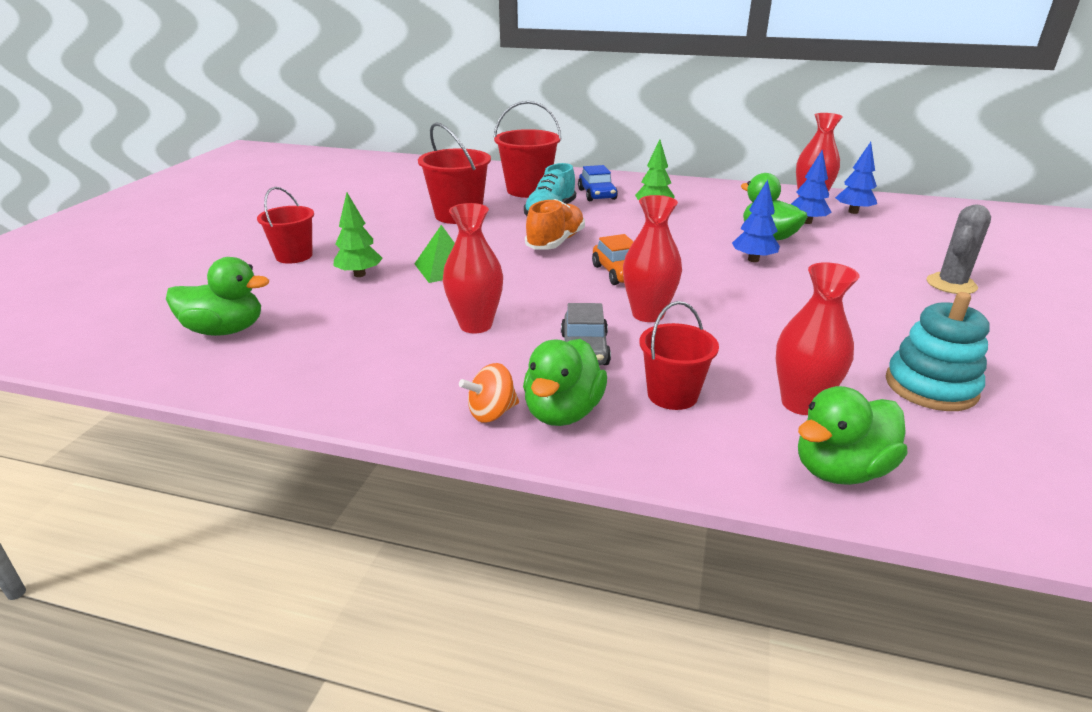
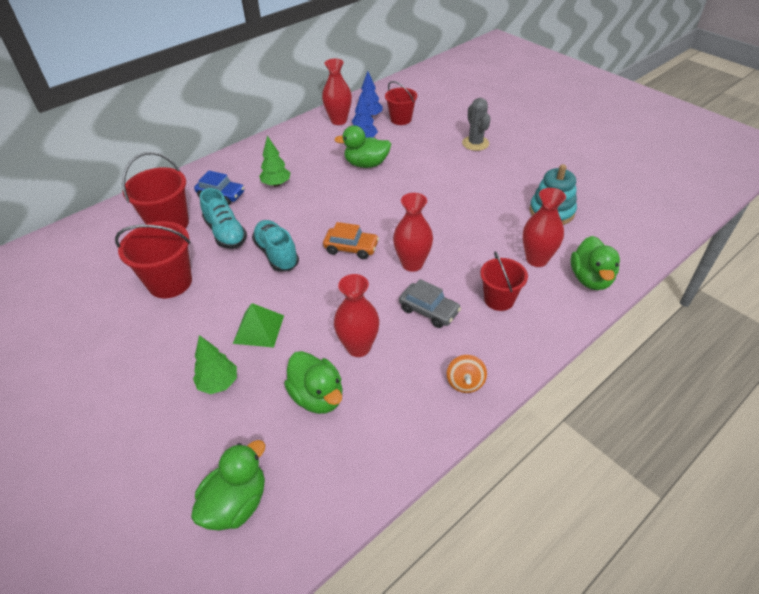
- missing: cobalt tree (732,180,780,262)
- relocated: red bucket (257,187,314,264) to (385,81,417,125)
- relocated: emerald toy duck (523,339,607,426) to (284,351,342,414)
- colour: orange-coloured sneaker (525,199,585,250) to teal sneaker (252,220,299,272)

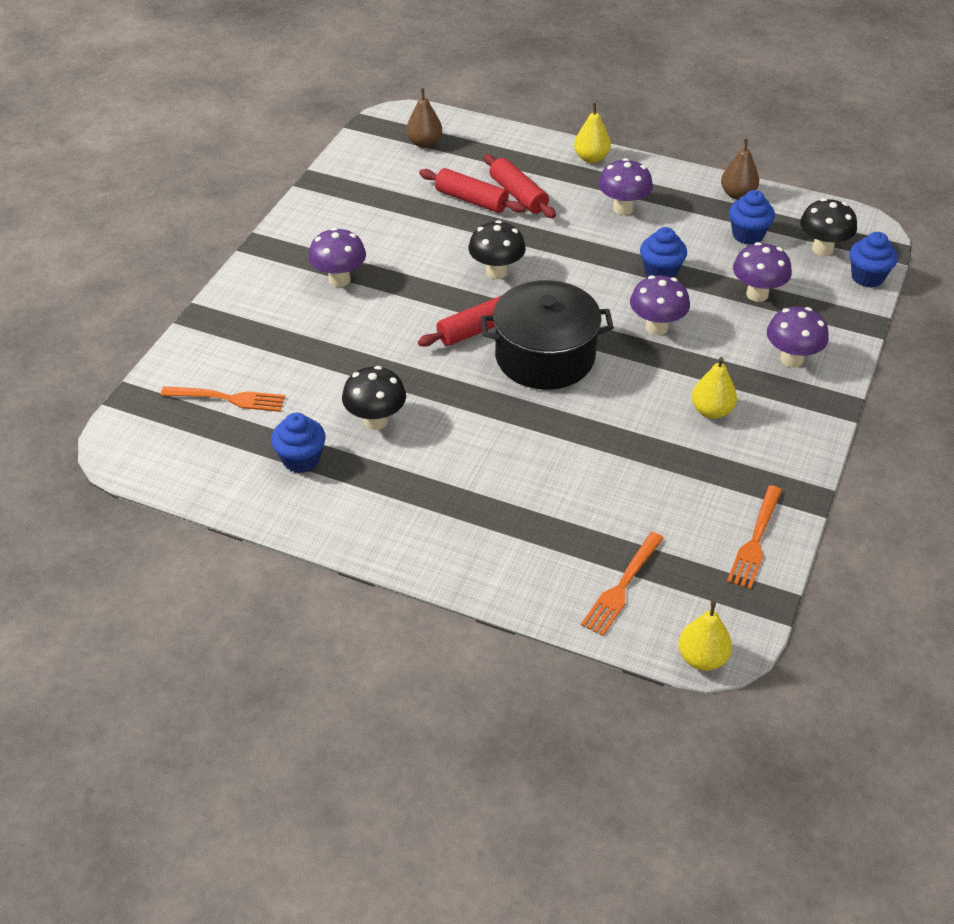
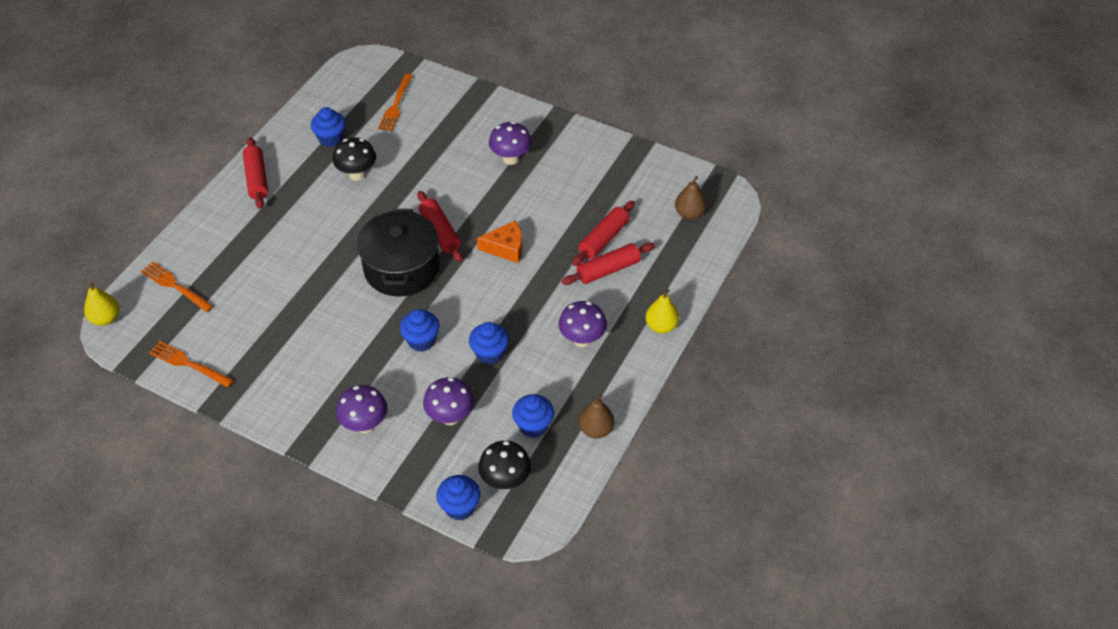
- missing: golden pear (692,357,737,419)
- appeared: red dough roller (243,137,268,209)
- exchanged: jet-black mushroom (468,220,526,279) to orange-coloured cheese wedge (477,220,522,263)
- exchanged: violet mushroom (630,275,690,335) to cobalt cupcake (400,309,440,352)

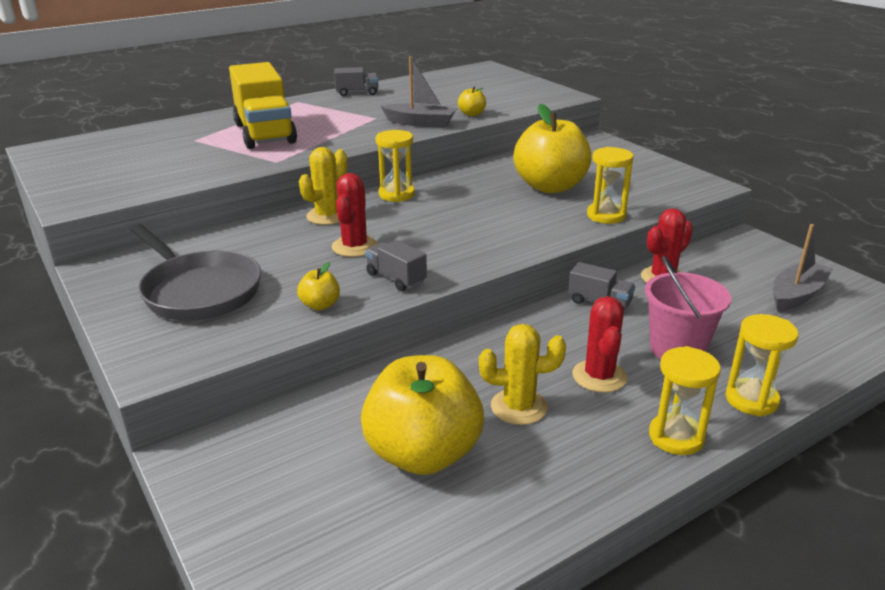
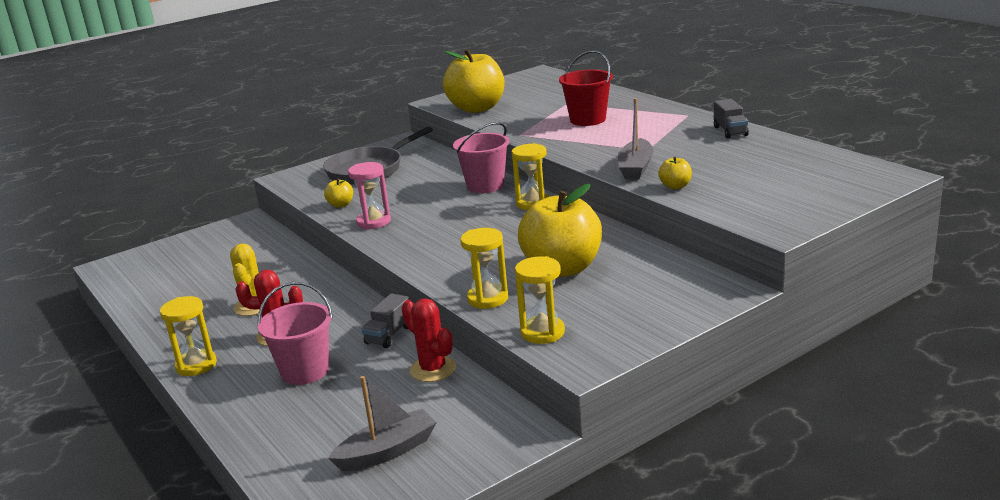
- missing: red prickly plant (332,173,378,257)
- relocated: golden apple (361,355,484,475) to (443,49,505,113)
- relocated: golden hourglass (726,314,799,417) to (515,256,565,344)
- exchanged: golden lorry (229,62,297,149) to red bucket (559,50,613,126)
- exchanged: golden prickly plant (299,147,347,225) to rosy bucket (453,122,509,193)
- exchanged: grey lorry (365,240,427,291) to rosy hourglass (348,162,391,230)
- spun: grey sailboat (773,224,833,312) = (328,376,437,471) 75 degrees counterclockwise

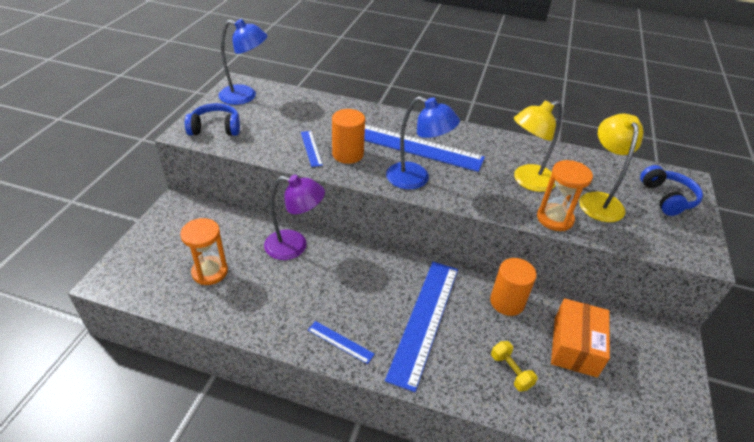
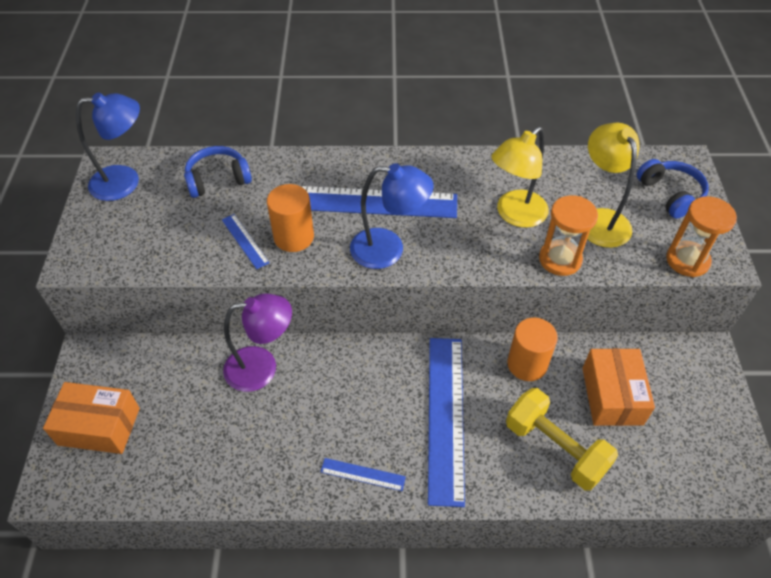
- appeared: orange-coloured box (43,382,140,454)
- relocated: orange-coloured hourglass (180,218,228,285) to (666,196,737,277)
- relocated: cobalt headset (185,103,240,136) to (184,146,252,198)
- size: golden dumbbell (491,341,537,392) = (506,388,618,490) x1.92

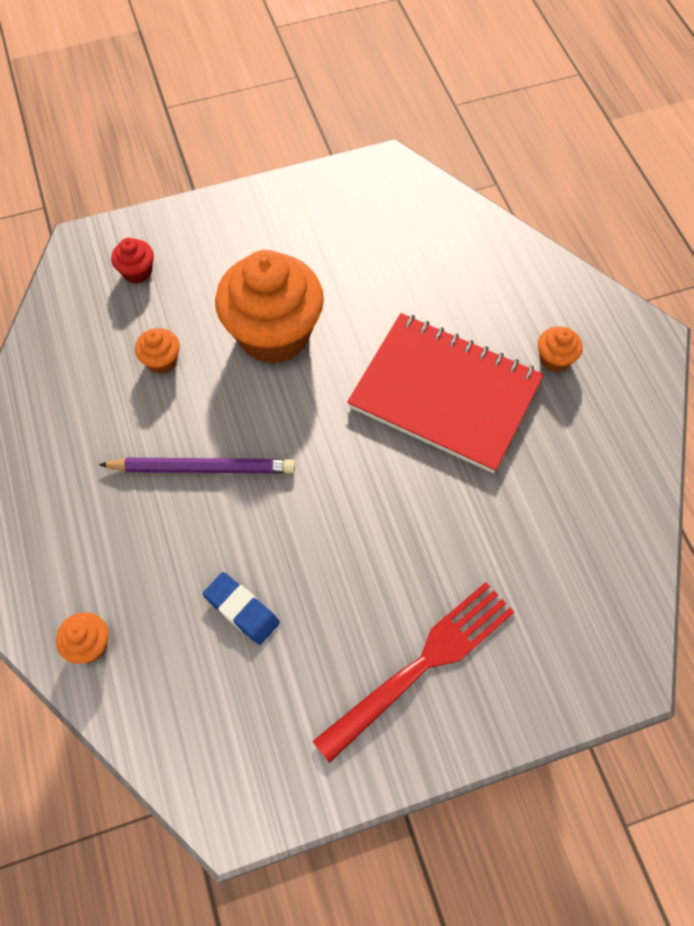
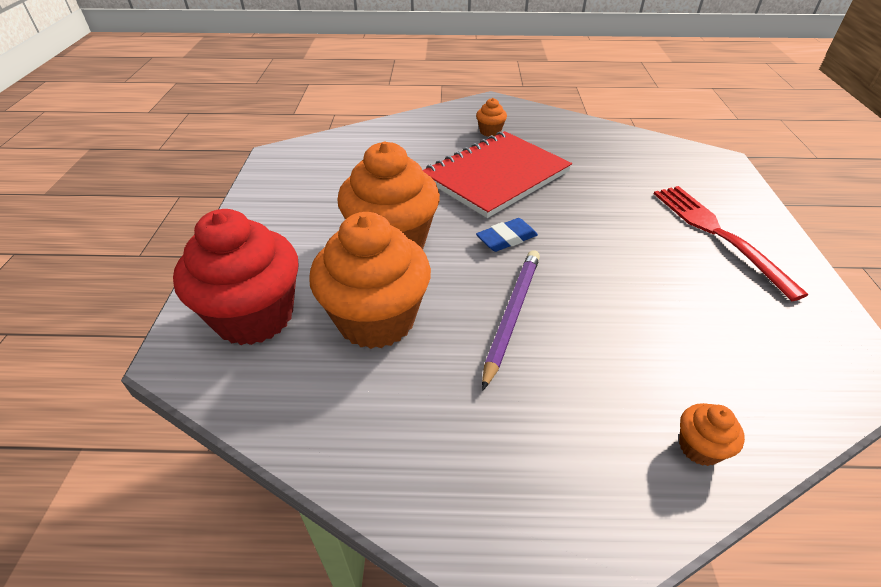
- relocated: cobalt pencil eraser (203,572,280,645) to (476,218,538,252)
- size: red cupcake (111,238,154,284) = (173,209,299,345) x2.39
- size: orange-coloured cupcake (135,328,180,374) = (309,212,431,349) x2.39

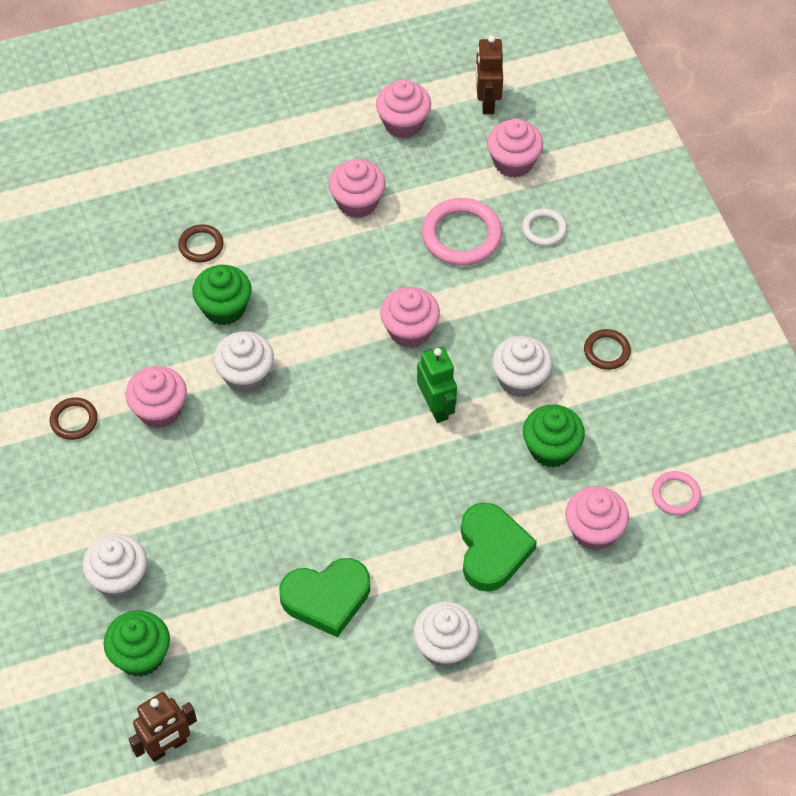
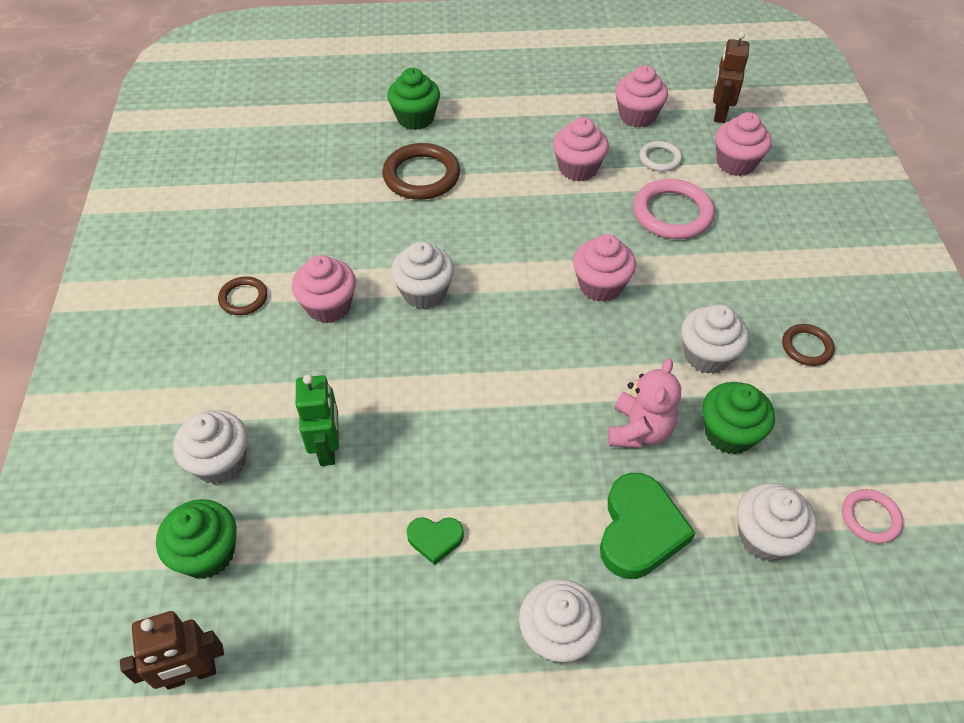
- appeared: rosy teddy bear (608,358,681,448)
- relocated: emerald cupcake (192,265,252,326) to (387,68,440,130)
- relocated: emerald robot figure (417,347,457,423) to (296,374,339,466)
- relocated: snow-white hoop (522,208,567,246) to (639,141,682,172)
- colour: rosy cupcake (565,486,629,551) to snow-white cupcake (737,483,817,562)
- size: brown hoop (178,224,224,262) = (382,143,460,200) x1.79
- size: emerald love heart (279,558,370,637) = (407,517,464,565) x0.52

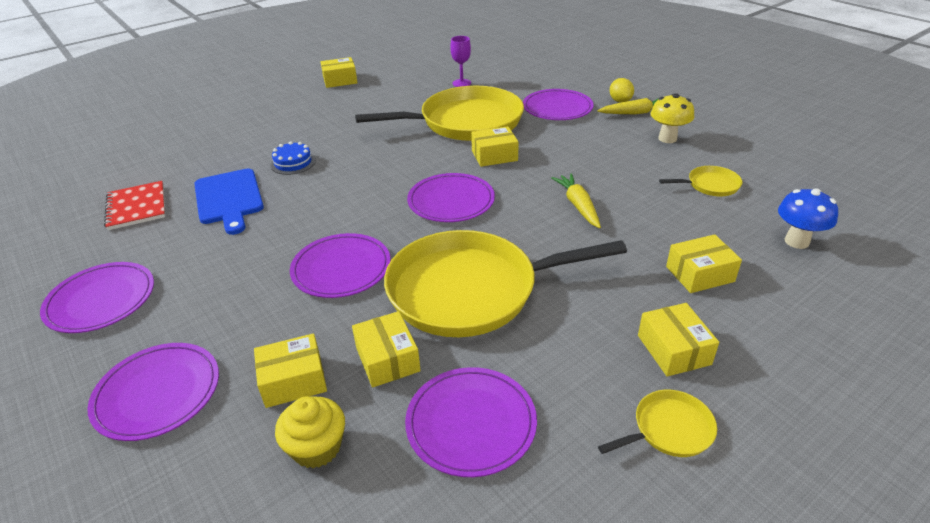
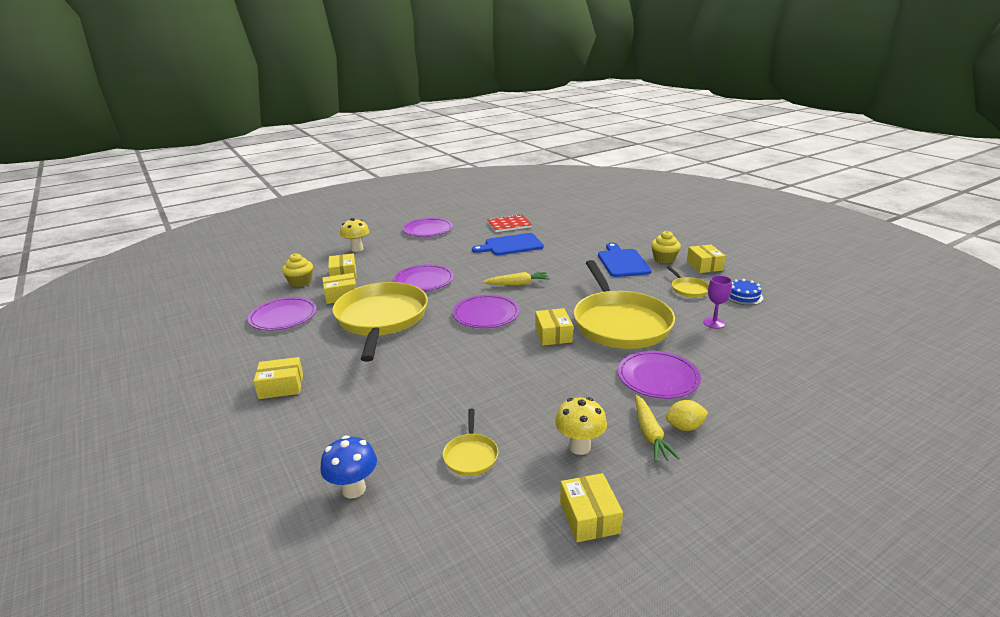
- appeared: cobalt cutting board (598,243,652,277)
- appeared: golden cupcake (651,231,681,263)
- relocated: cobalt layer cake (270,141,316,175) to (728,279,763,305)
- relocated: golden root vegetable (551,174,601,228) to (483,272,550,286)
- relocated: golden skillet (598,390,717,457) to (667,266,709,298)
- relocated: golden box (666,234,742,293) to (560,473,623,542)
- exchanged: violet plate (87,343,219,441) to golden mushroom (340,218,369,252)

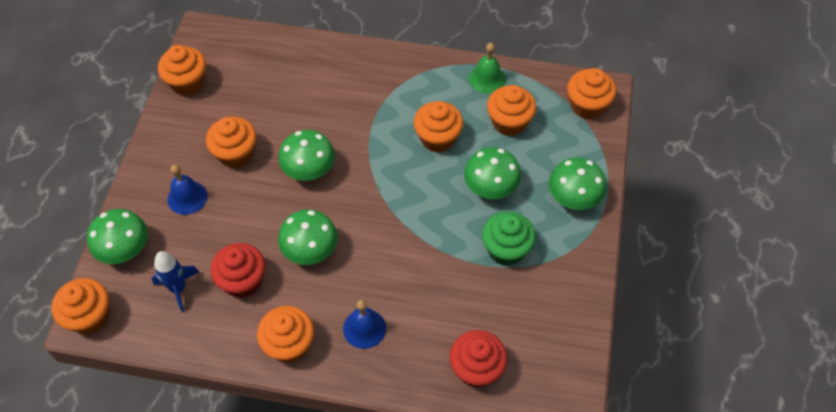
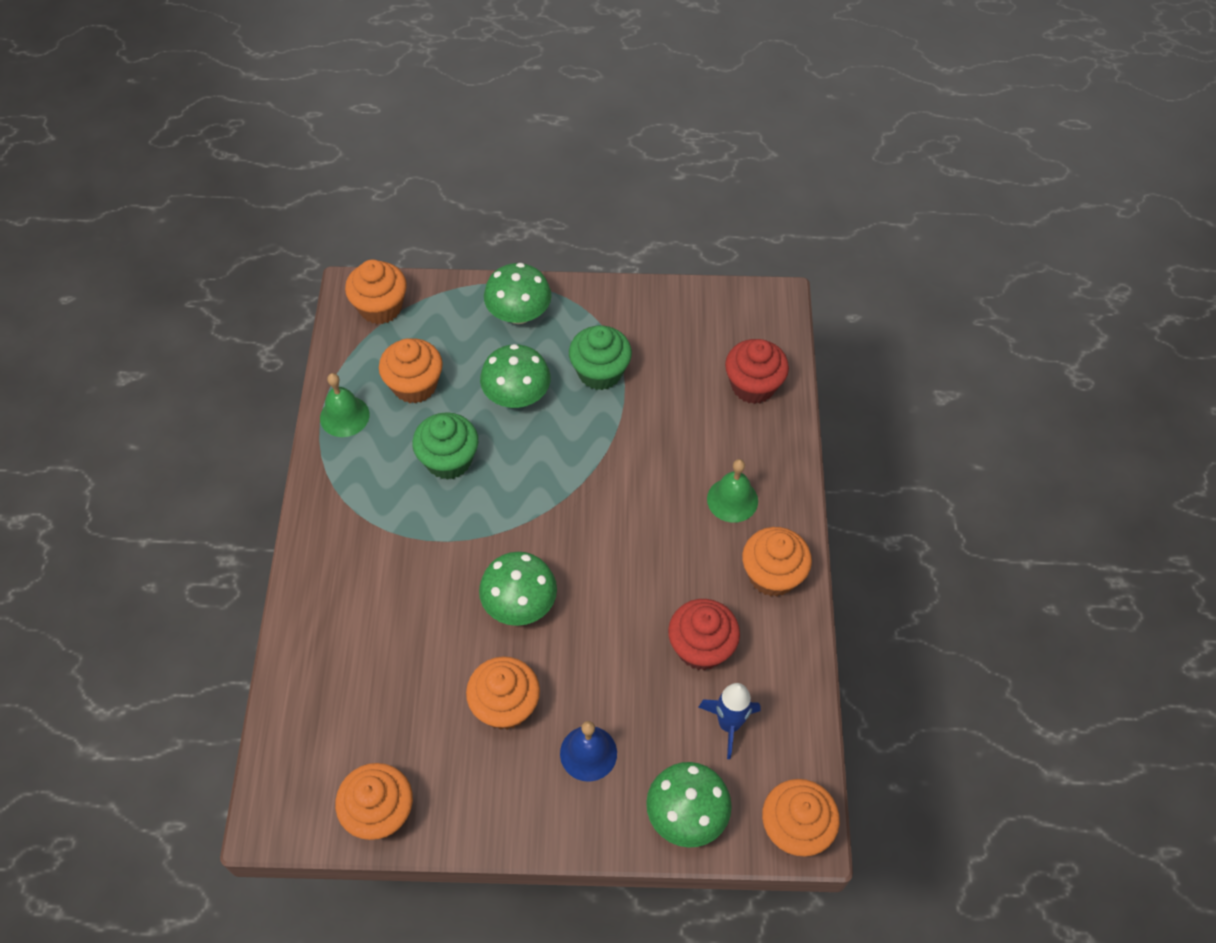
- missing: emerald mushroom (278,209,338,265)
- colour: cobalt bell (343,300,386,349) to emerald bell (707,459,758,523)
- colour: orange-coloured cupcake (414,101,463,152) to emerald cupcake (412,412,478,480)

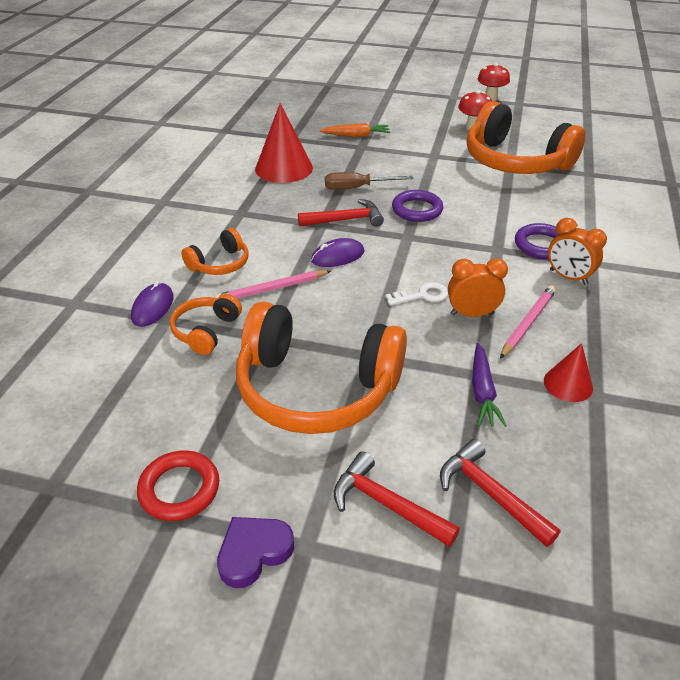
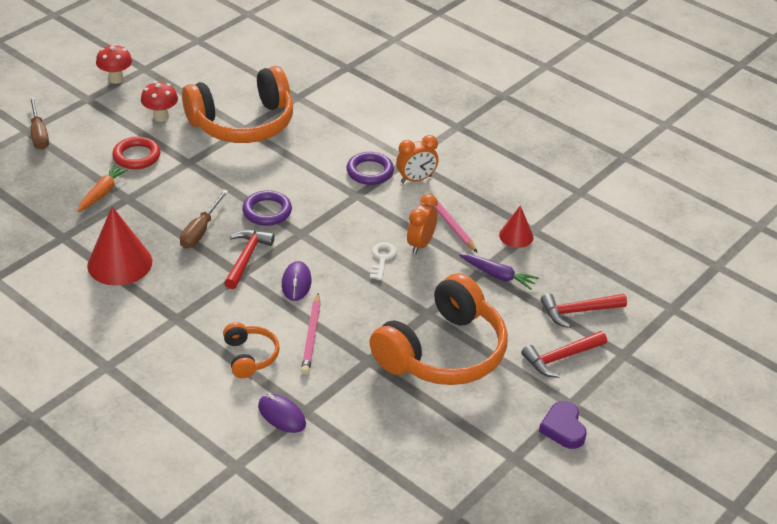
- missing: orange-coloured headset (170,294,242,355)
- appeared: brown flat screwdriver (29,97,49,150)
- relocated: red hoop (137,450,219,521) to (113,137,160,169)

